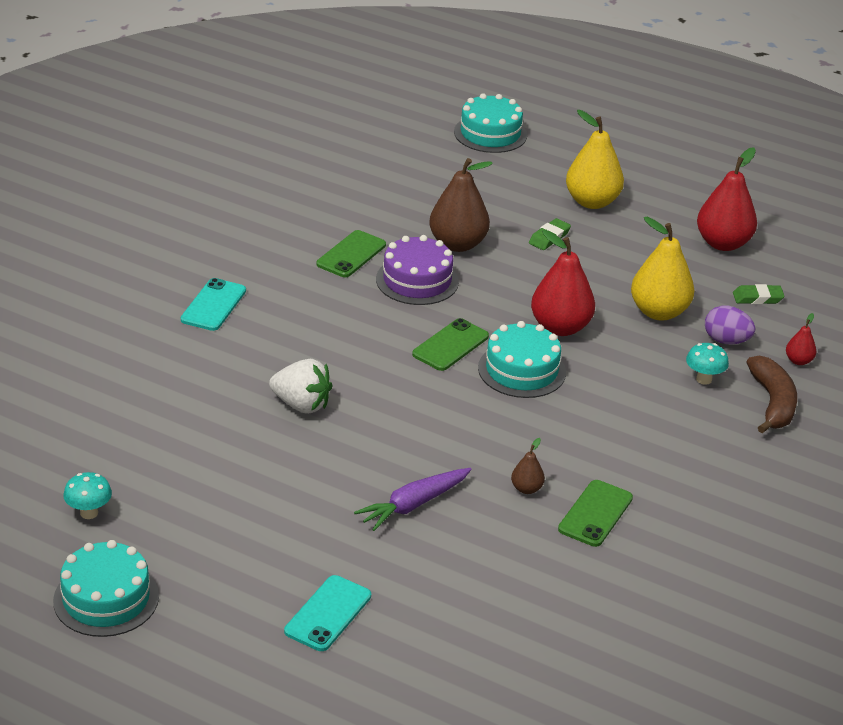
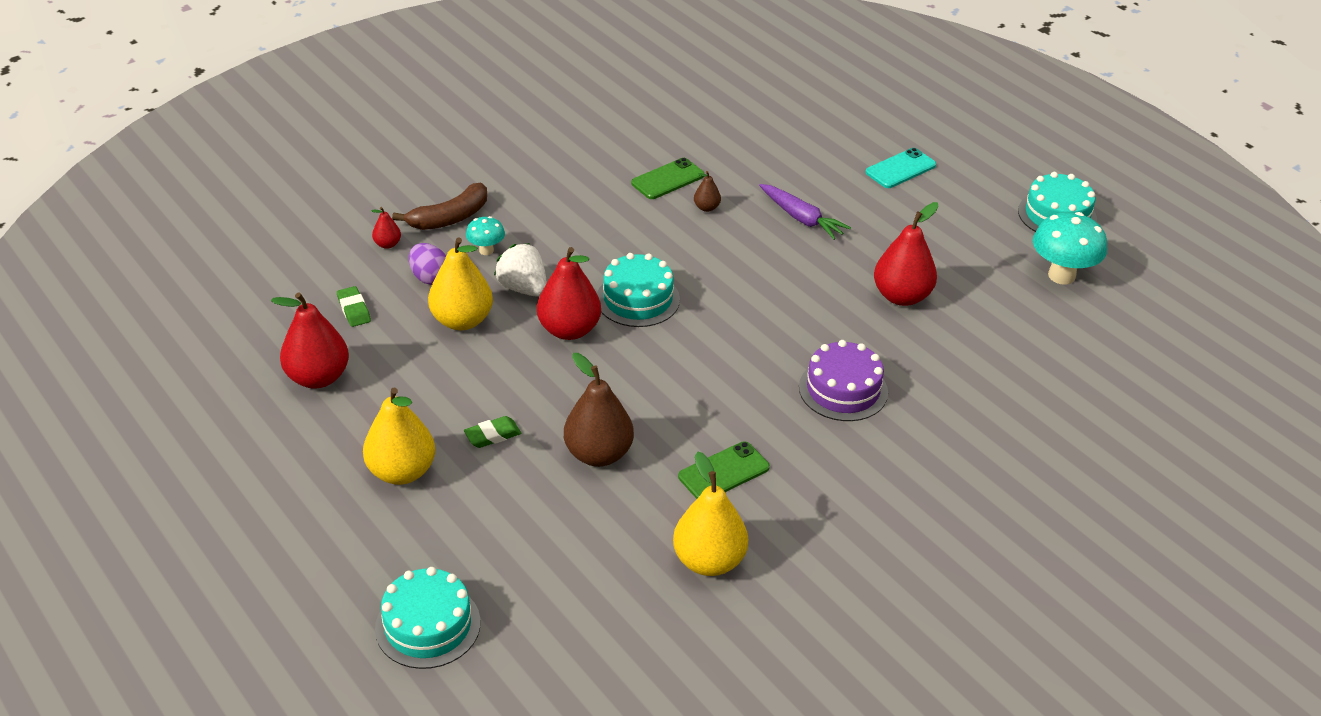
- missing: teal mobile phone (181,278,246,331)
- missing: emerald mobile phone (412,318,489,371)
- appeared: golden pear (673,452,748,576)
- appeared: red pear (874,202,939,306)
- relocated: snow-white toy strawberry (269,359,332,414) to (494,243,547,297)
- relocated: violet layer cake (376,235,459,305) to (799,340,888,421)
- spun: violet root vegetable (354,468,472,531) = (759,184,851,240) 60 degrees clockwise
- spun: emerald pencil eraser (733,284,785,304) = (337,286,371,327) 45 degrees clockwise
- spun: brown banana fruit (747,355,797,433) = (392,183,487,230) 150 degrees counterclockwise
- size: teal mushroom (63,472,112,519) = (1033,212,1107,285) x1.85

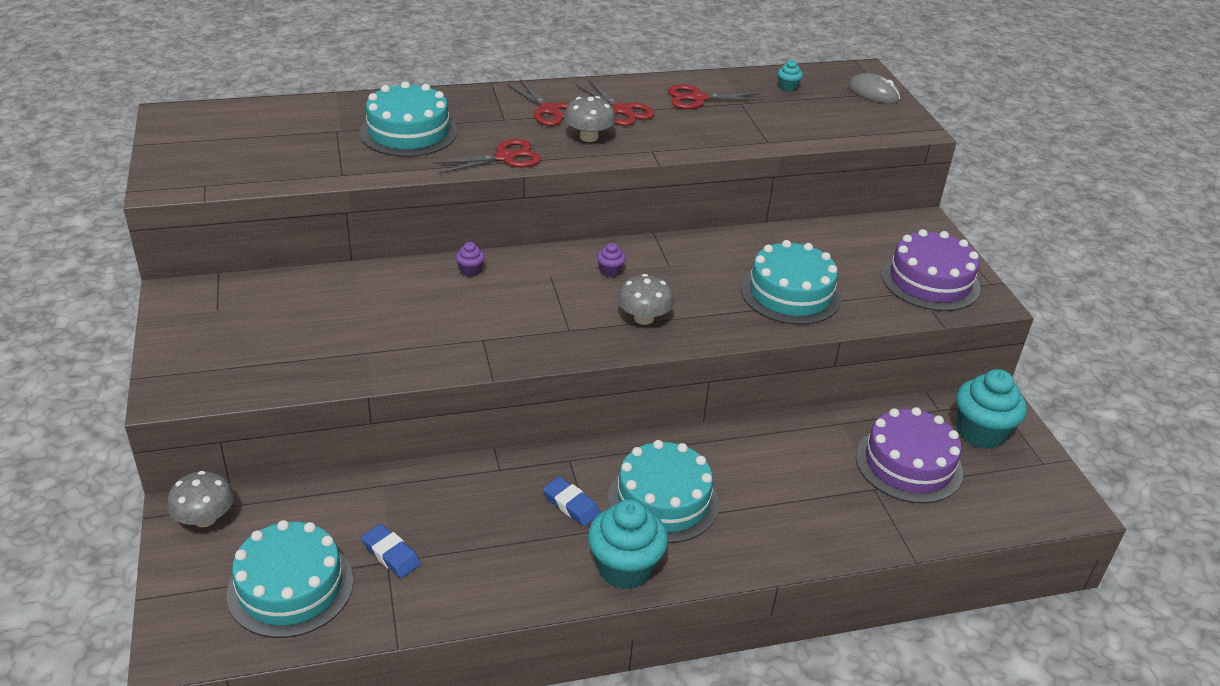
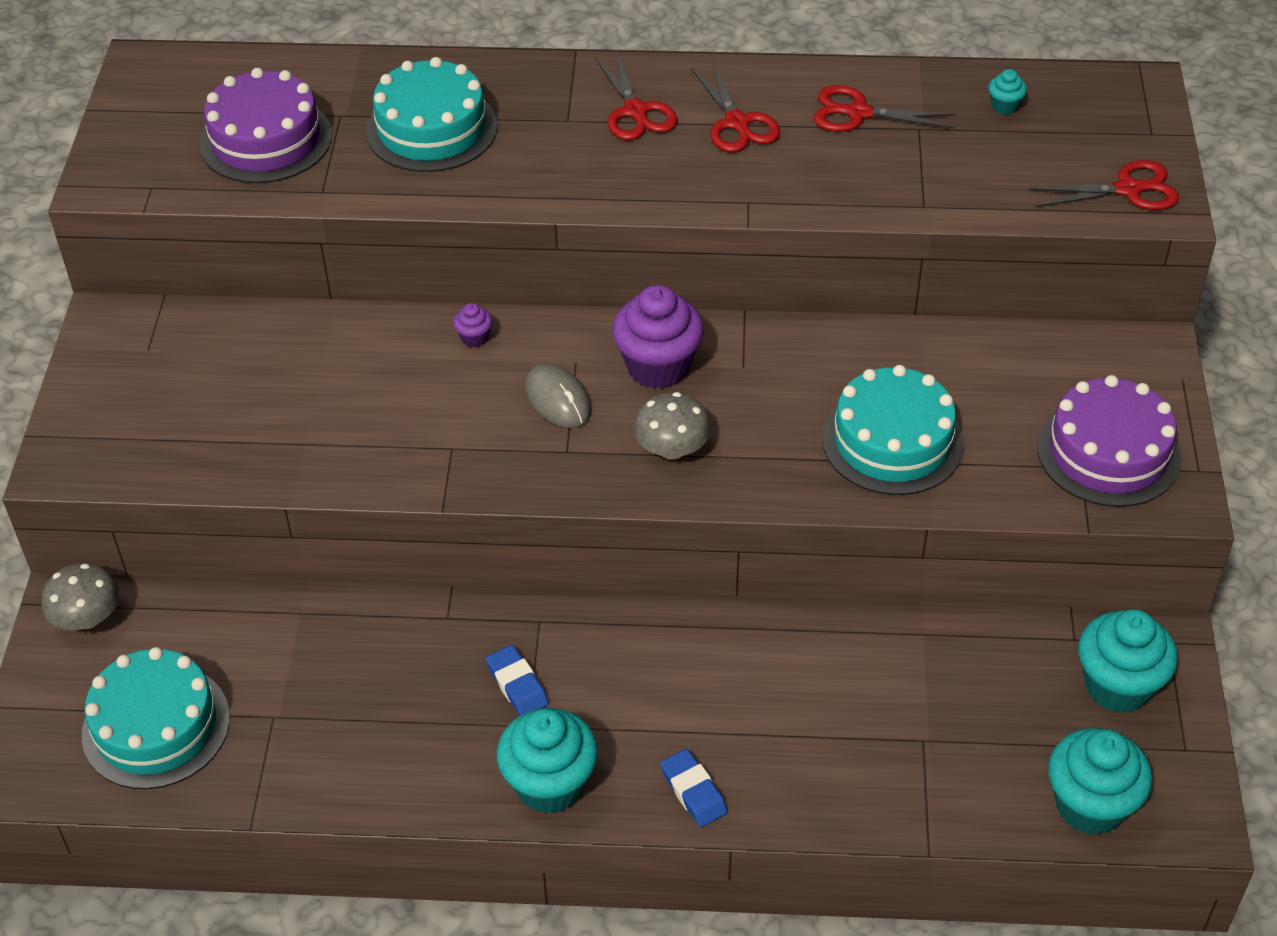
- missing: grey mushroom (564,96,616,142)
- missing: teal layer cake (608,440,719,543)
- appeared: teal cupcake (1048,728,1152,835)
- relocated: cobalt pencil eraser (361,524,421,578) to (660,749,728,827)
- relocated: red scissors (433,139,541,174) to (1028,160,1179,210)
- relocated: grey PC mouse (848,73,901,104) to (525,364,591,428)
- relocated: violet layer cake (856,407,963,503) to (199,68,332,183)
- size: violet cupcake (597,243,626,277) = (612,285,704,389) x2.27

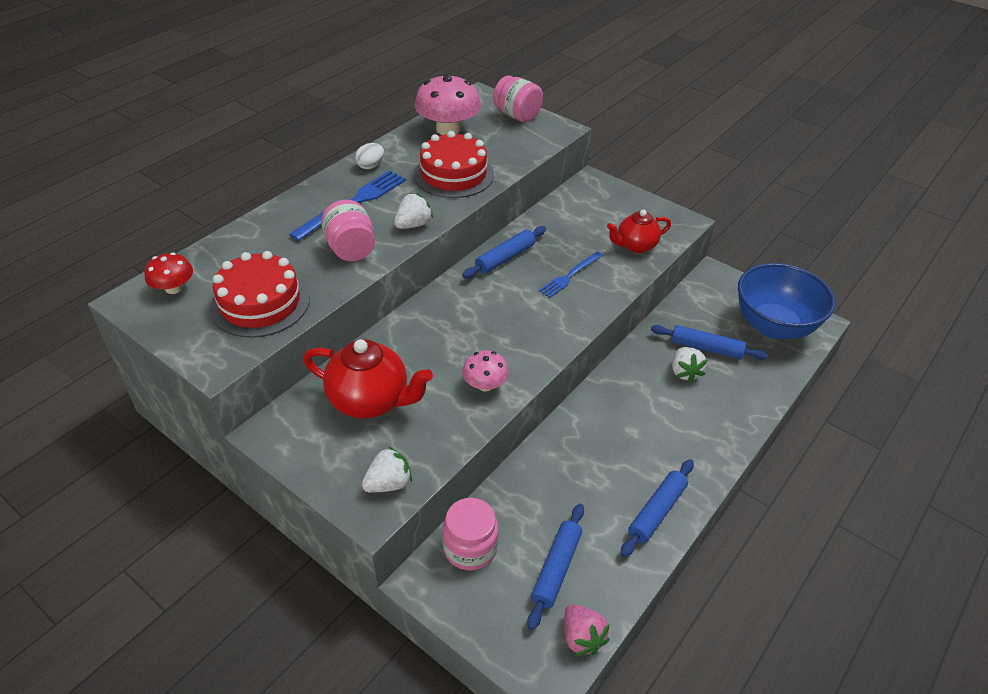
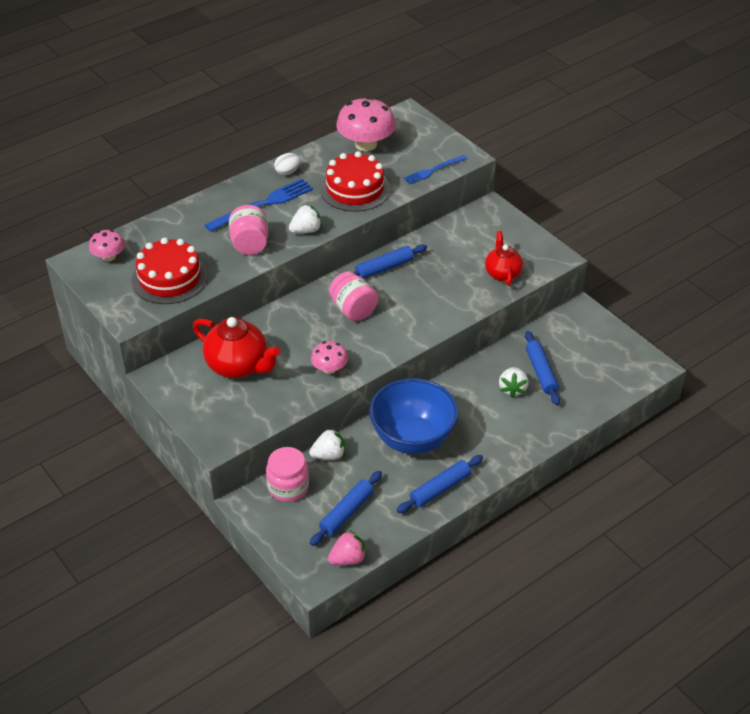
- relocated: snow-white toy strawberry (362,446,412,493) to (309,428,345,460)
- relocated: rosy jam jar (493,75,543,122) to (329,271,378,321)
- relocated: cobalt table fork (539,252,603,298) to (404,155,468,184)
- relocated: cobalt deep dish (738,263,835,339) to (369,378,459,454)
- colour: red mushroom (144,253,193,294) to rosy mushroom (89,230,125,261)
- spun: rosy toy strawberry (564,604,610,656) = (328,530,367,565) 105 degrees counterclockwise
- spun: red china teapot (607,210,671,253) = (485,231,523,286) 90 degrees clockwise
- spun: cobalt dough roller (651,325,768,360) = (525,331,560,405) 45 degrees clockwise

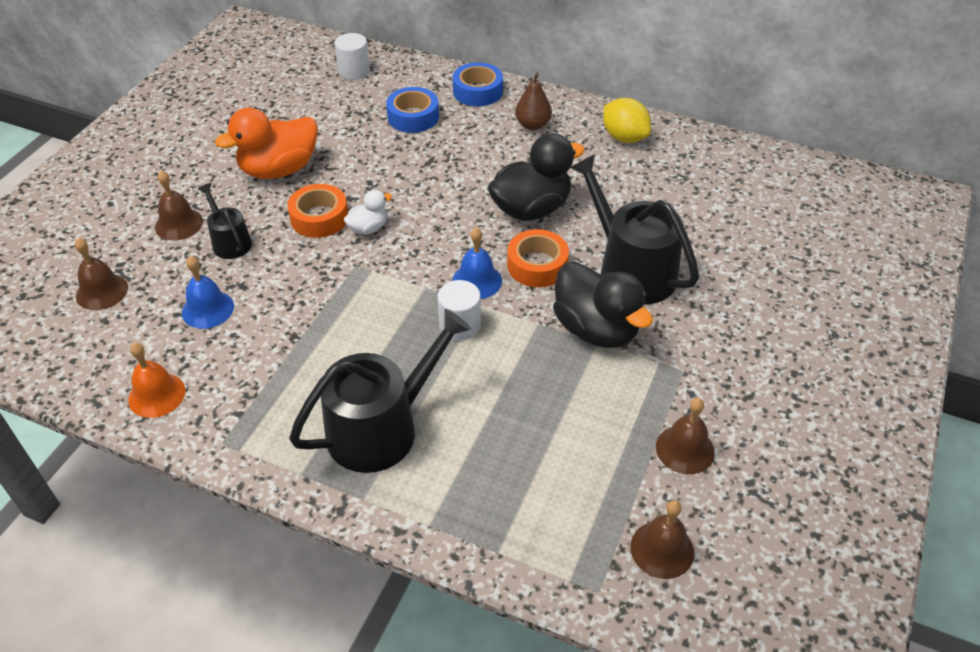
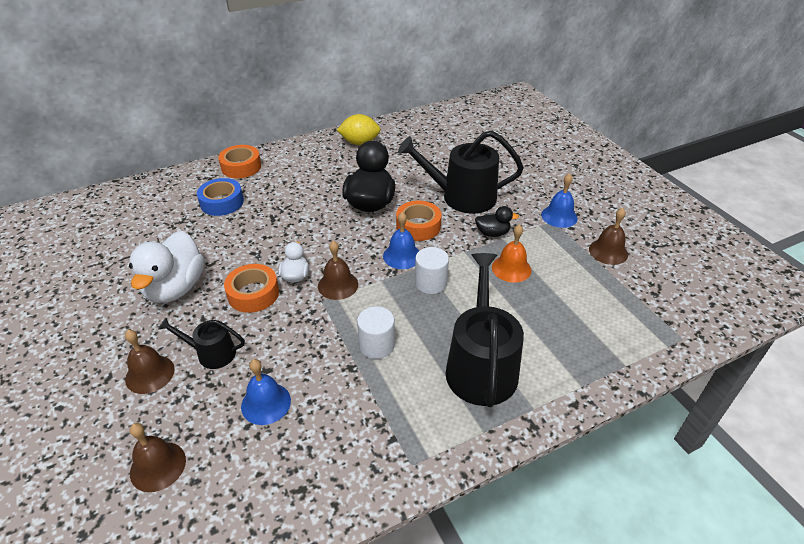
- missing: brown pear (515,73,552,130)
- appeared: cobalt bell (541,173,578,228)
- relocated: orange-coloured bell (128,343,185,418) to (492,224,532,283)
- relocated: snow-white solid cylinder (334,33,370,80) to (357,306,395,359)
- relocated: brown bell (631,500,694,579) to (318,241,358,300)
- colour: orange-coloured toy duck (215,108,318,179) to snow-white toy duck (129,231,204,303)
- colour: cobalt sticky tape (453,62,503,106) to orange-coloured sticky tape (218,145,261,178)
- size: jet-black toy duck (553,262,653,348) = (475,206,519,237) x0.51

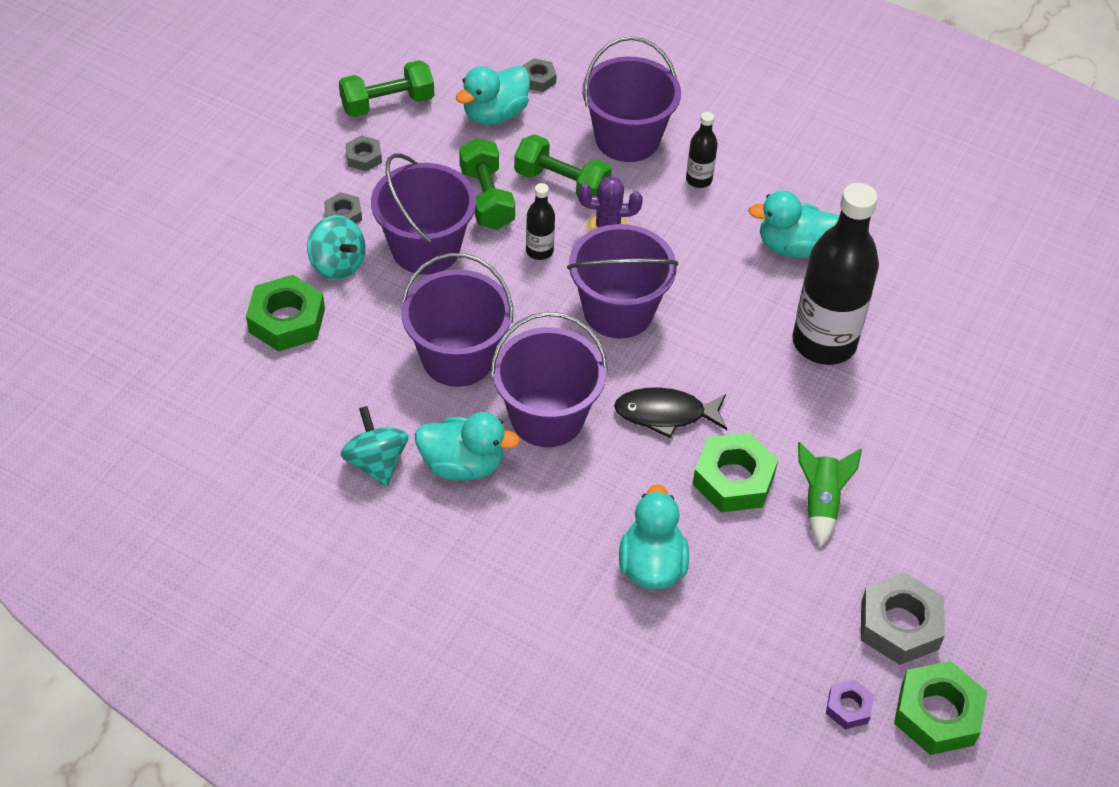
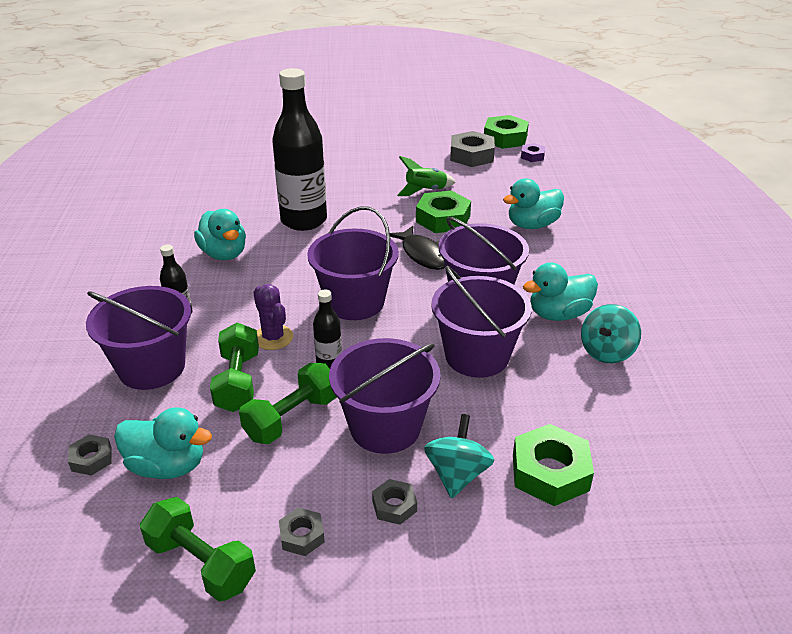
- spun: teal toy duck (415,412,520,481) = (523,262,598,321) 90 degrees counterclockwise

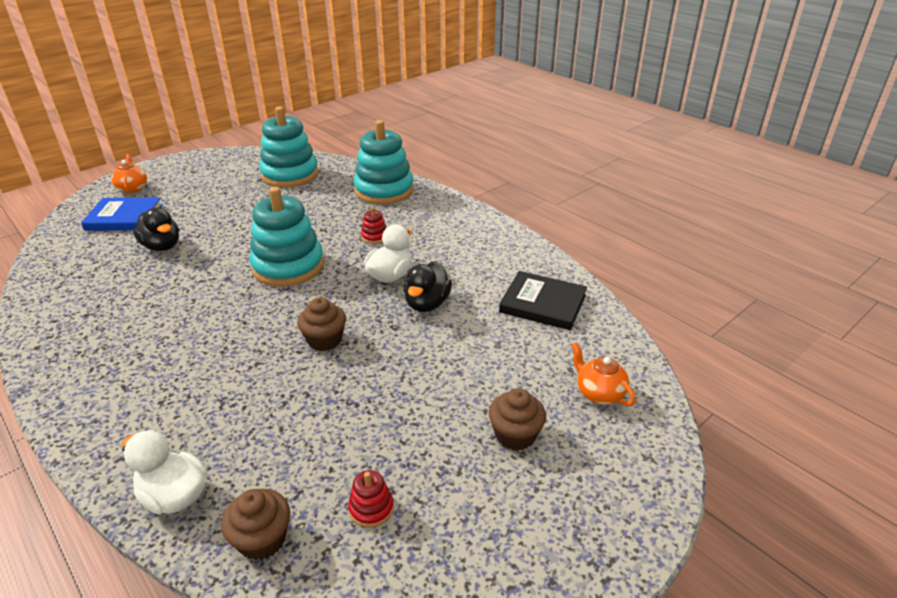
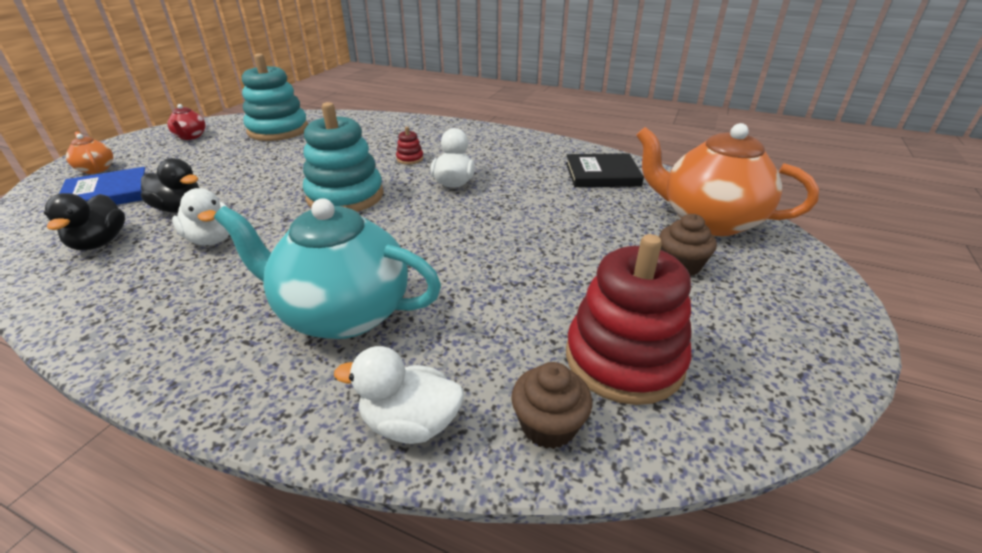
- missing: brown cupcake (297,297,346,351)
- missing: teal stacking rings (353,120,414,205)
- appeared: red china teapot (167,104,206,140)
- appeared: snow-white toy duck (172,188,229,245)
- appeared: teal china teapot (214,198,441,339)
- relocated: jet-black toy duck (404,261,452,312) to (44,193,125,250)
- size: red stacking rings (348,470,394,528) = (566,234,692,405) x2.44
- size: orange-coloured china teapot (572,342,636,406) = (636,123,819,236) x2.26

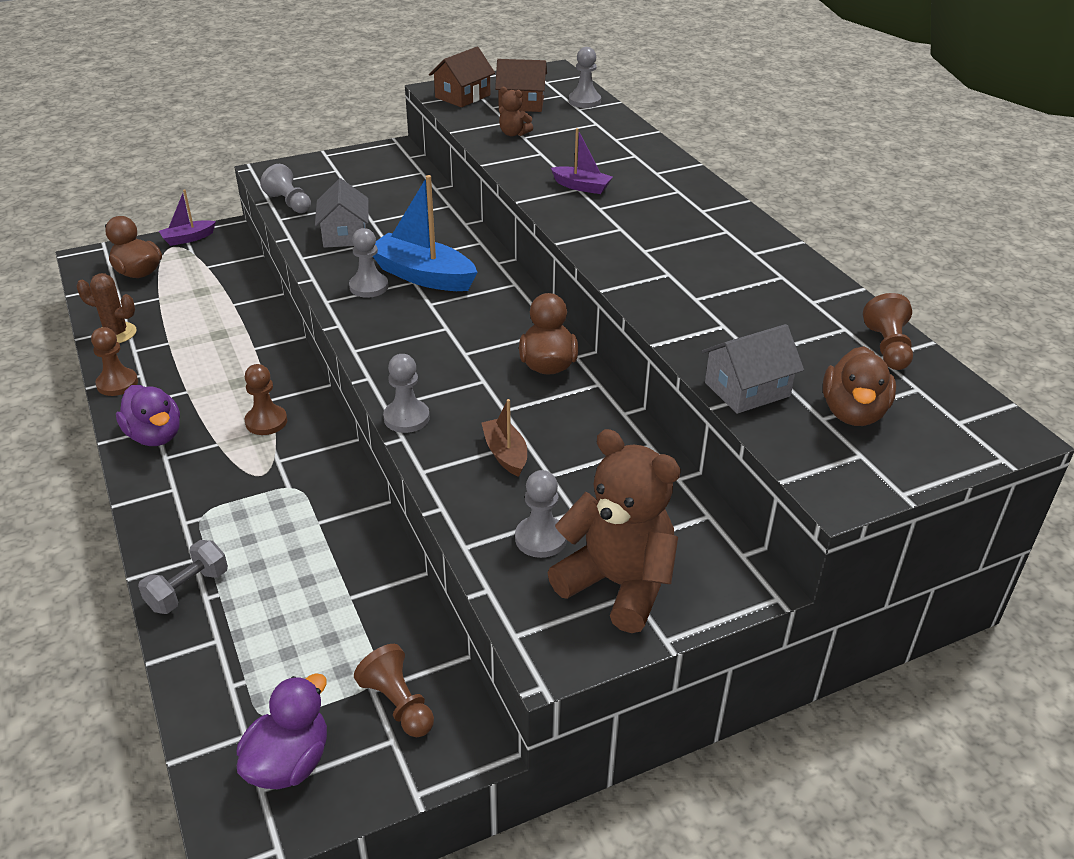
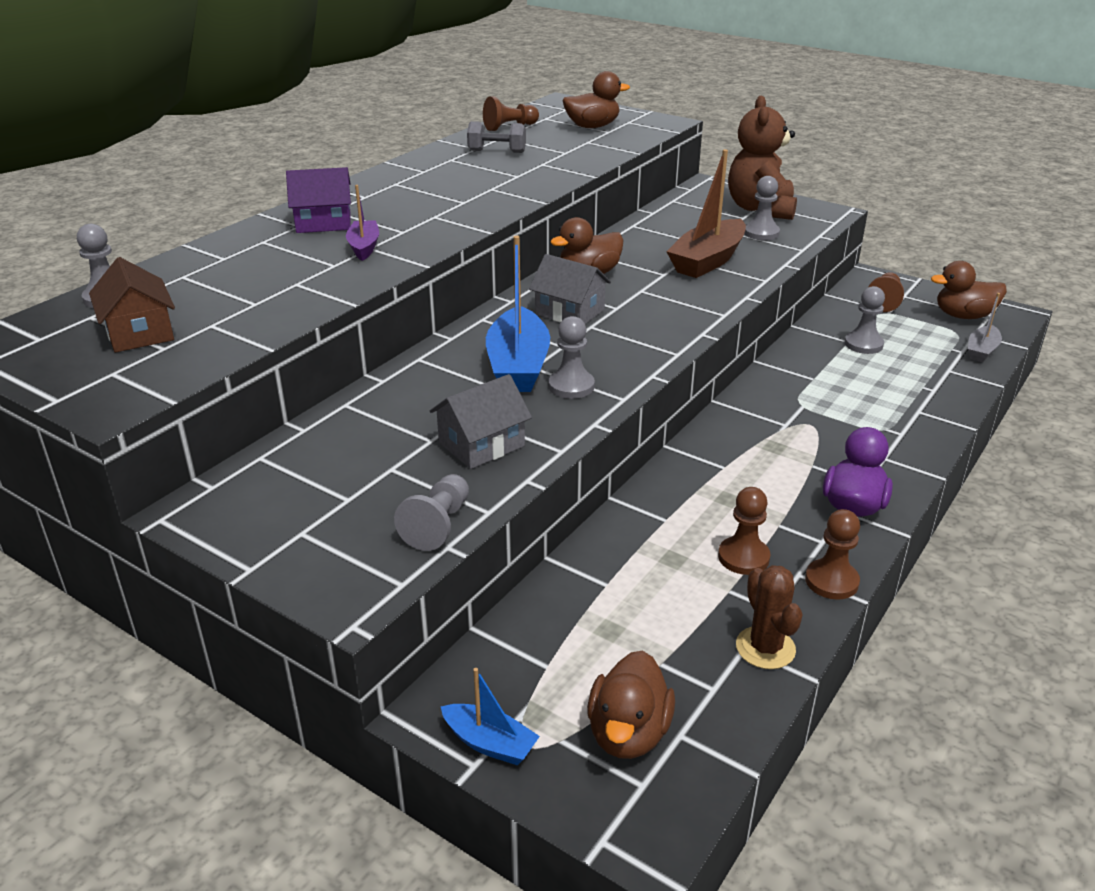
- missing: brown cottage (429,47,495,107)
- missing: brown teddy bear (499,87,533,136)
- appeared: violet cottage (286,167,351,233)
- appeared: grey sailboat (968,293,1002,362)
- relocated: grey dumbbell (138,540,228,614) to (467,121,526,153)
- relocated: brown chess pawn (244,364,287,435) to (718,487,771,575)
- relocated: grey chess pawn (383,354,430,433) to (844,286,885,354)
- relocated: grey cottage (702,324,804,414) to (529,254,611,324)
- colour: violet sailboat (159,190,216,246) to cobalt sailboat (441,668,540,766)
- colour: violet toy duck (237,673,327,789) to brown toy duck (931,261,1007,319)
- size: brown sailboat (481,399,527,477) = (666,149,746,278) x1.84

